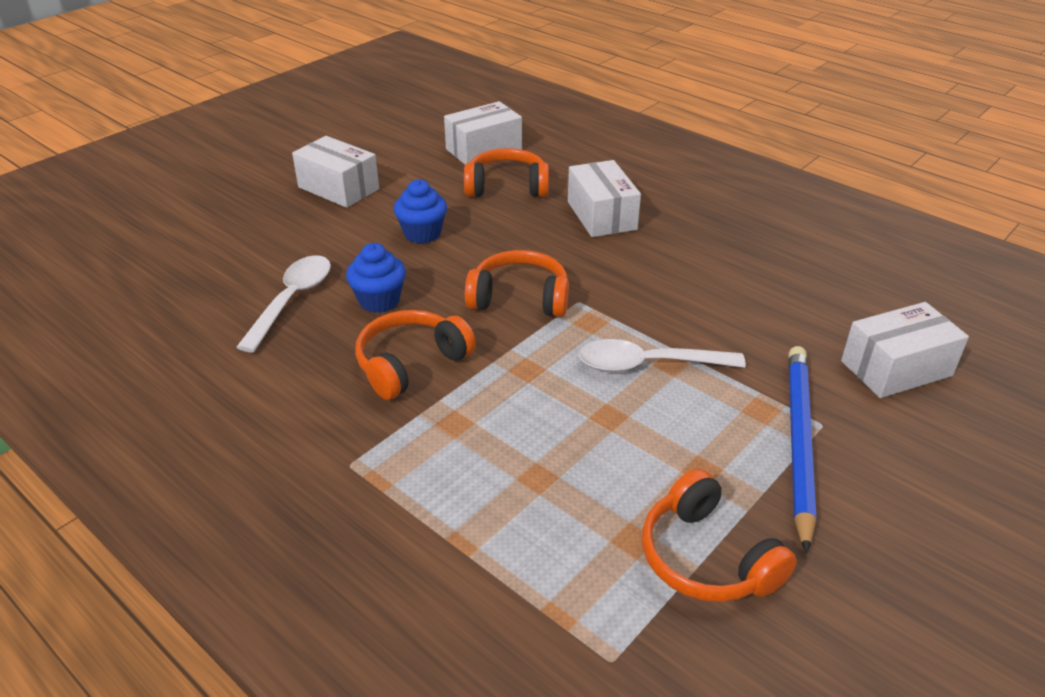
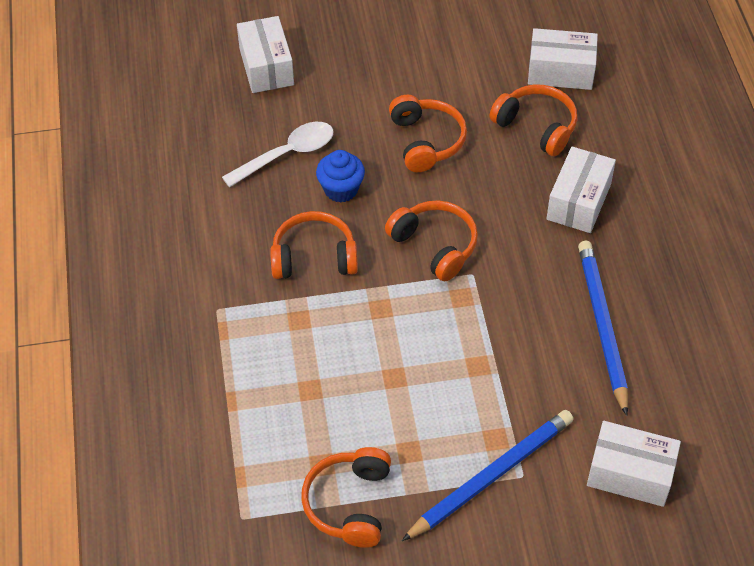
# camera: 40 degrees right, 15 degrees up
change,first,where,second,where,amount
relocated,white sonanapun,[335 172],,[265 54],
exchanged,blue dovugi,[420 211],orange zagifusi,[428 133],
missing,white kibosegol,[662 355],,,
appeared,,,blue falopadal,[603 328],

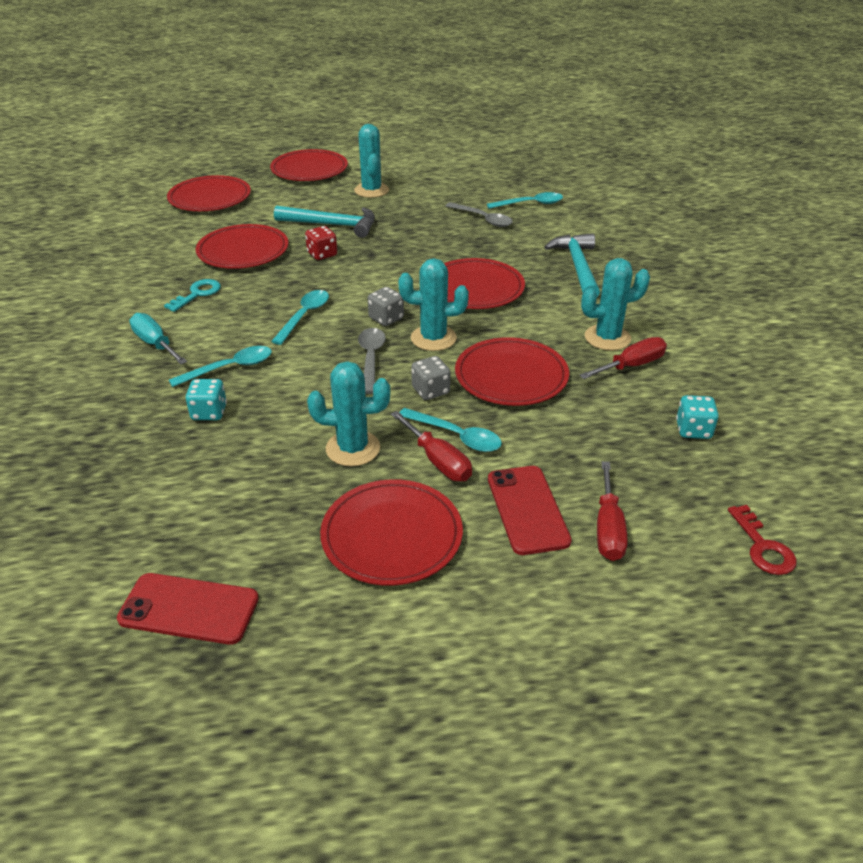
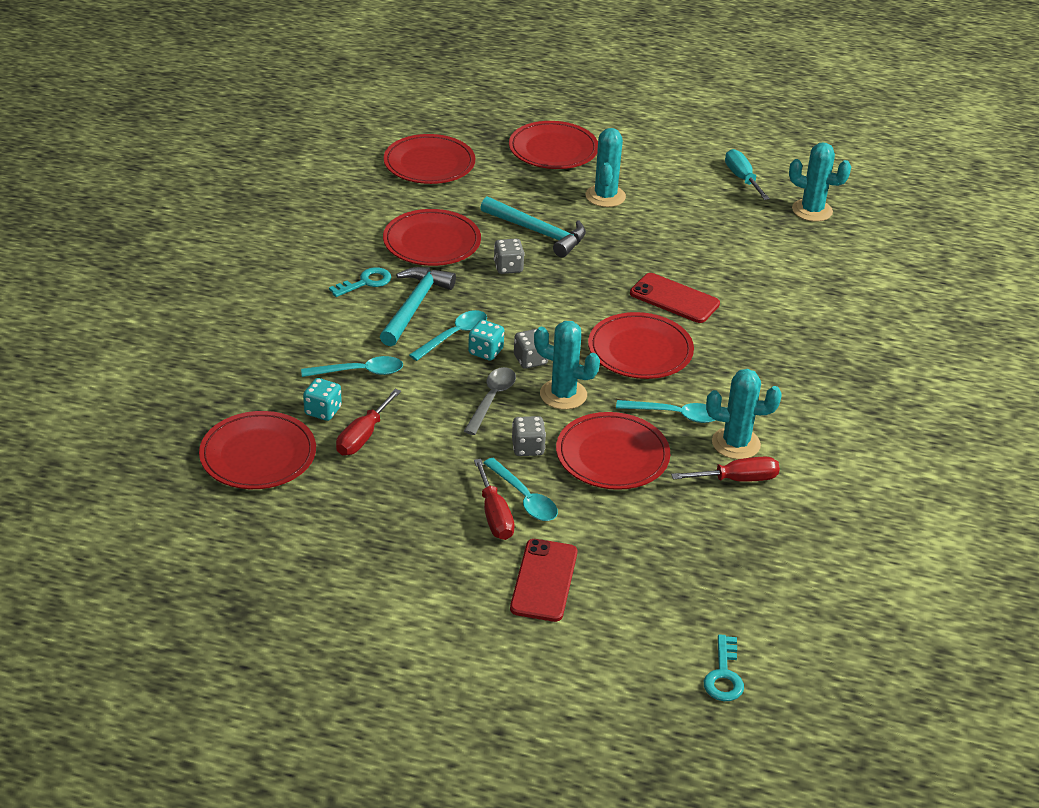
# camera: 20 degrees right, 0 degrees up
change,first,where,second,where,amount
relocated,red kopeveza,[188 609],,[675 298],
relocated,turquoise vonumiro,[158 338],,[747 174],
colour,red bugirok,[321 243],grey bugirok,[509 256],
relocated,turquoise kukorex,[348 413],,[820 182],
relocated,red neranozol,[391 532],,[257 450],
missing,grey kibosegol,[479 214],,,
relocated,turquoise kibosegol,[525 200],,[665 411],
relocated,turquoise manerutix,[572 265],,[418 306],
relocated,red vonumiro,[612 511],,[368 422],
relocated,turquoise bugirok,[697 417],,[486 340],
colour,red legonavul,[762 540],turquoise legonavul,[724 667],

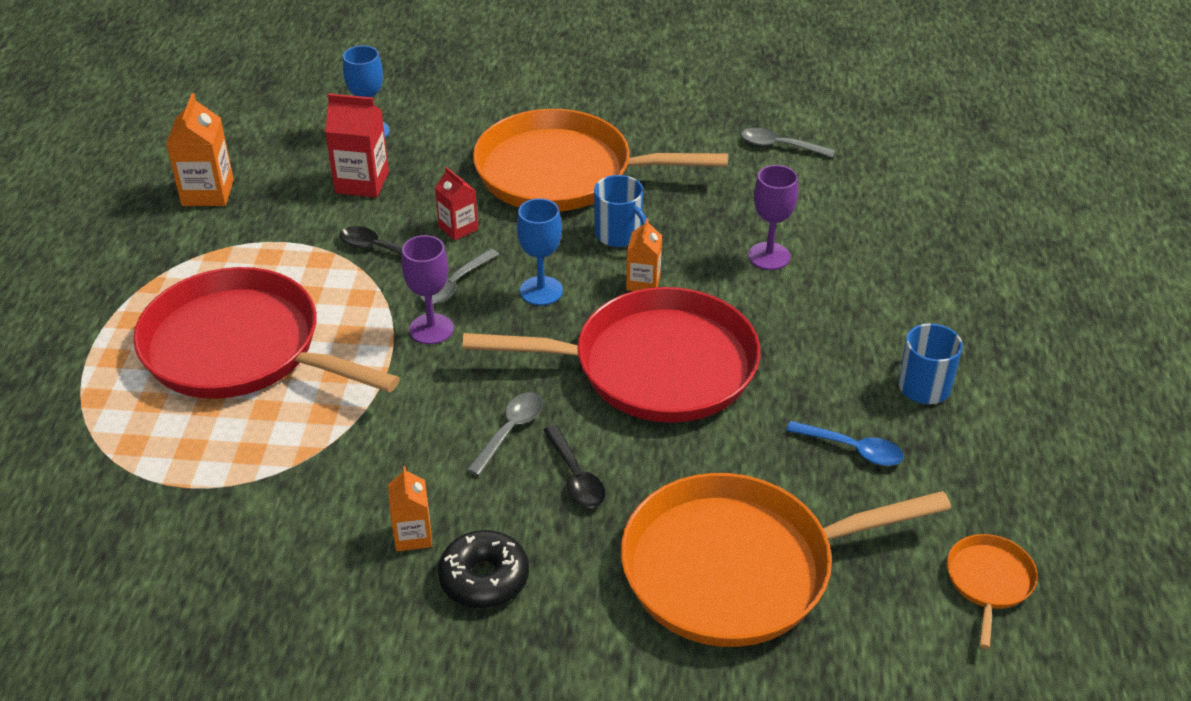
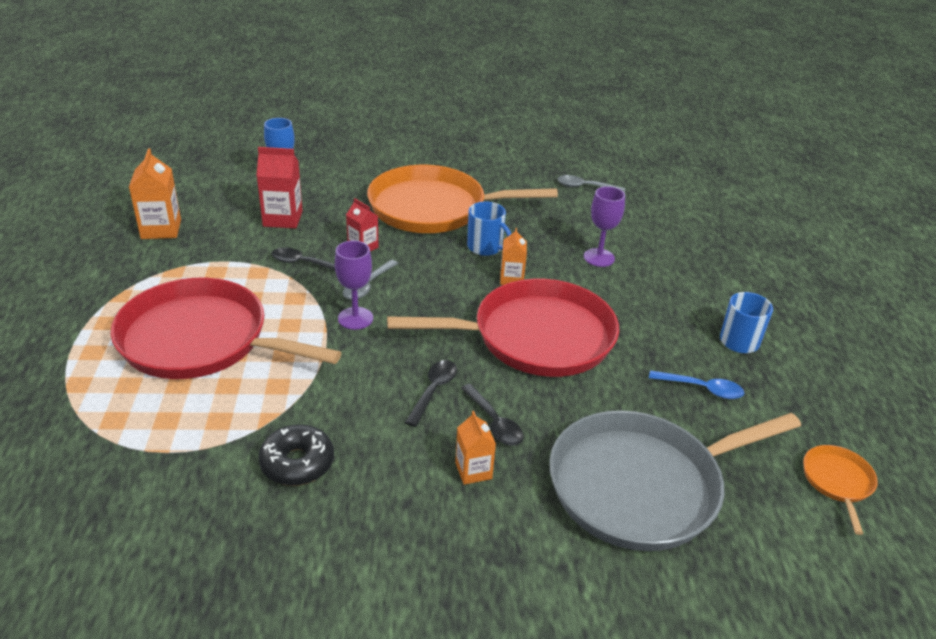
# camera: 10 degrees left, 5 degrees down
change,first,where,second,where,amount
relocated,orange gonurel,[410 508],,[475 448],
relocated,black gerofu,[483 569],,[296 455],
colour,grey kibosegol,[504 434],black kibosegol,[431 393],
missing,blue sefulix,[540 251],,,
colour,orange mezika,[786 560],grey mezika,[675 480],

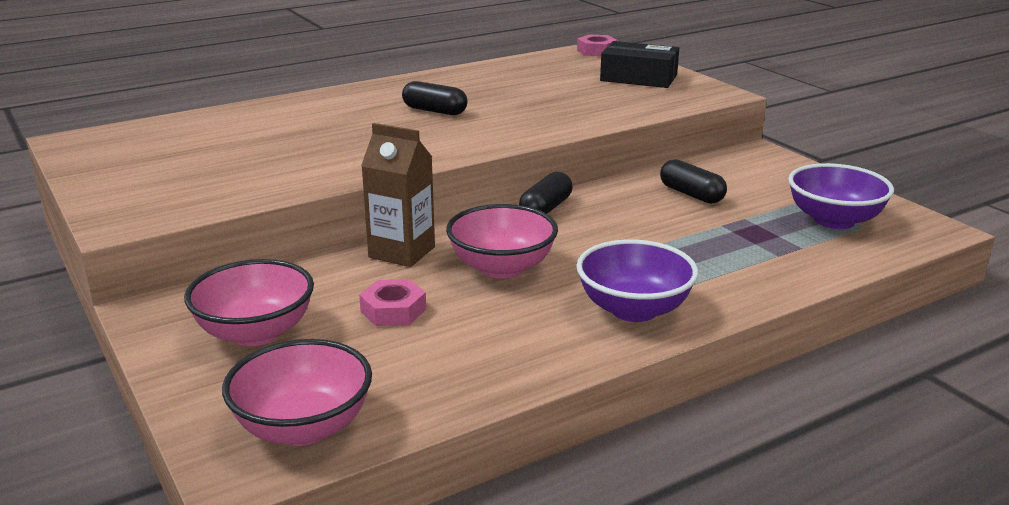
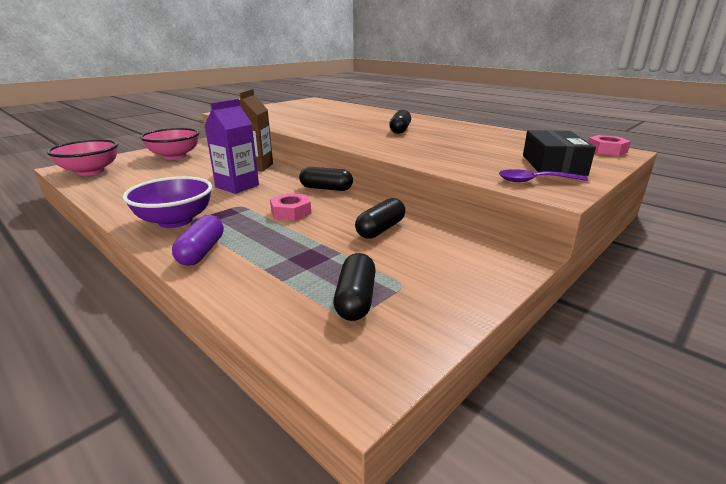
# camera: 75 degrees right, 0 degrees up
change,first,where,second,where,amount
relocated,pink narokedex,[392 302],,[290 207],
exchanged,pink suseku,[502 241],purple gonurel,[231 146],
exchanged,purple suseku,[841 196],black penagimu,[355 287],
appeared,,,purple penagimu,[198 240],
appeared,,,purple kibosegol,[543 175],

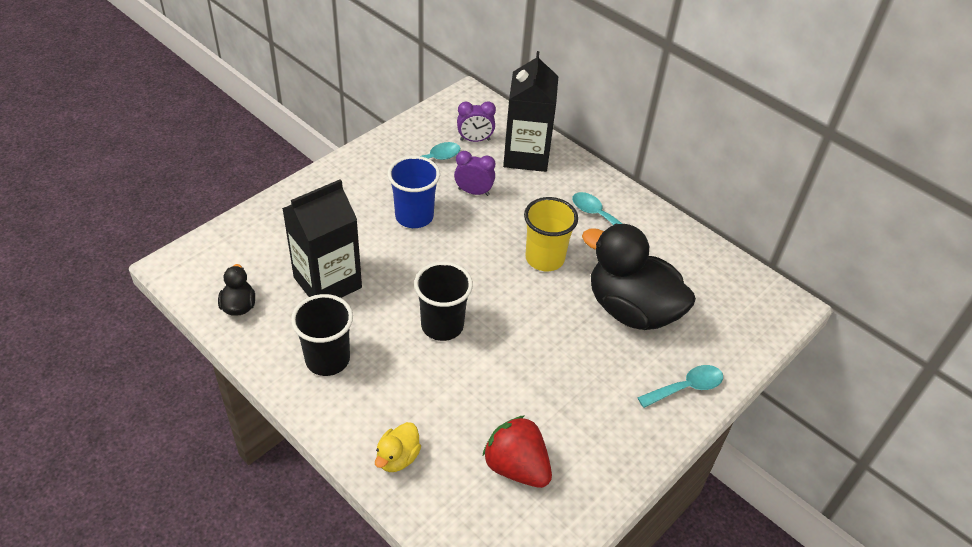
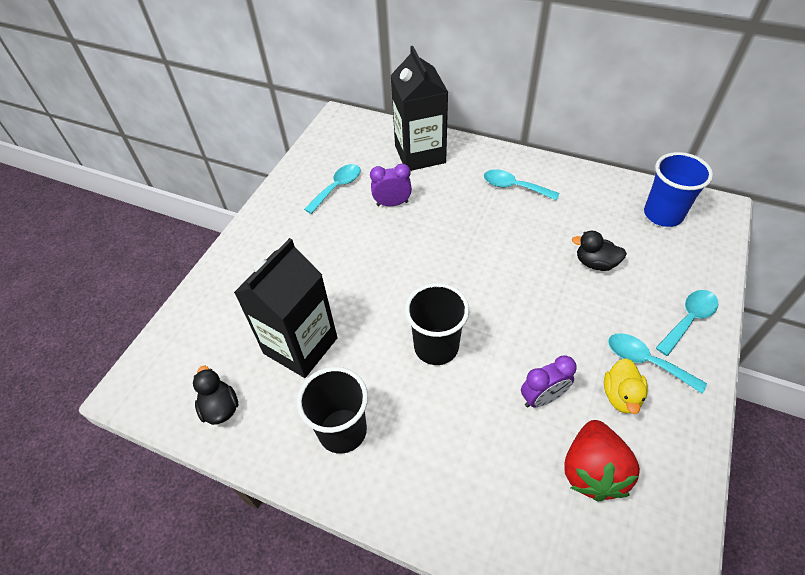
# camera: 15 degrees left, 5 degrees up
change,first,where,second,where,amount
relocated,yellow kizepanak,[398 447],,[626 386],
relocated,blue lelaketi,[414 192],,[678 189],
relocated,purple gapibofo,[476 121],,[549 381],
spun,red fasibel,[517 451],,[602 461],105 degrees counterclockwise
missing,yellow lelaketi,[551 234],,,
size,black kizepanak,[639 277],,[599 251],x0.43
appeared,,,turquoise kibosegol,[657 363],

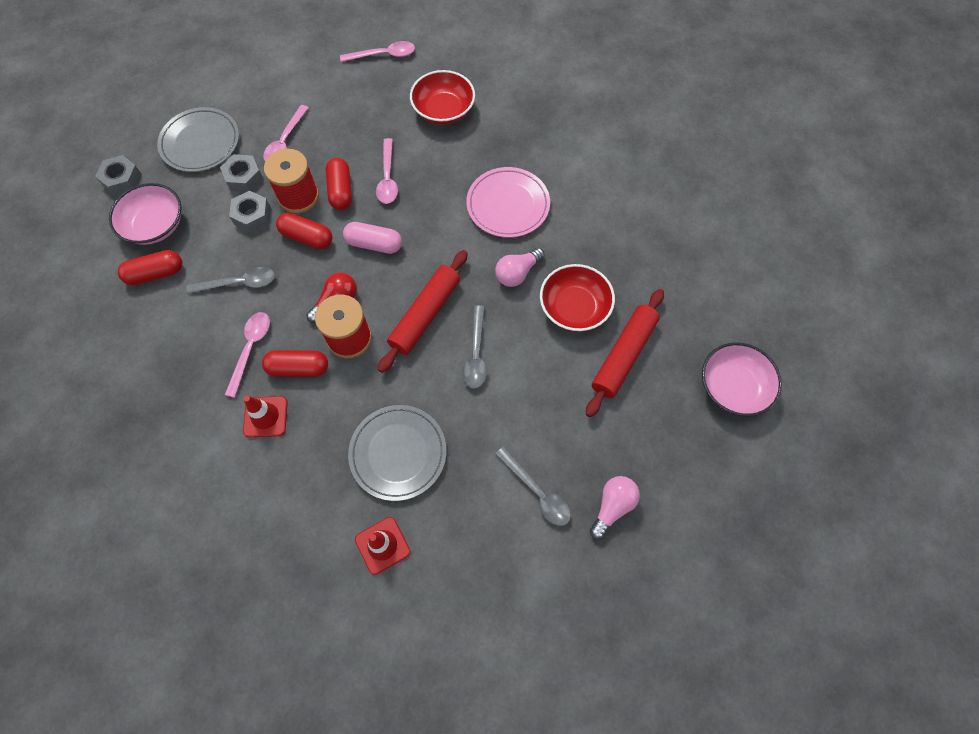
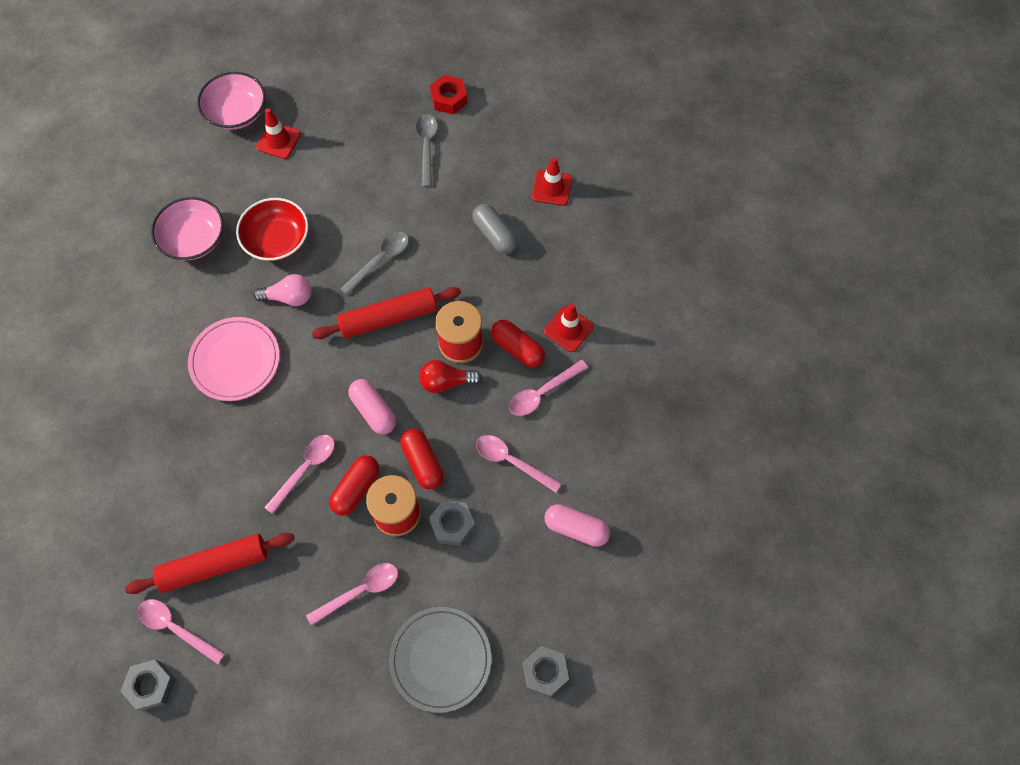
# camera: 140 degrees left, 0 degrees up
change,first,where,second,where,amount
relocated,pink suseku,[145 214],,[187 228],
colour,red penagimu,[150 267],pink penagimu,[577 525],
colour,grey kibosegol,[230 280],pink kibosegol,[519 464],
relocated,grey narokedex,[241 173],,[148 685],
exchanged,grey neranozol,[397 453],grey penagimu,[495 229],
missing,red suseku,[442 97],,,
relocated,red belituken,[625 353],,[209 563],
missing,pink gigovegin,[615 508],,,
appeared,,,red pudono,[278 133],
appeared,,,red narokedex,[448 94],

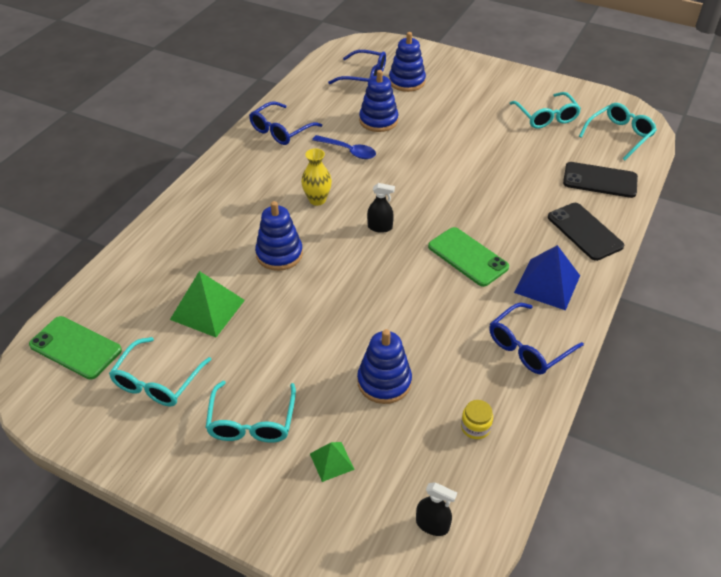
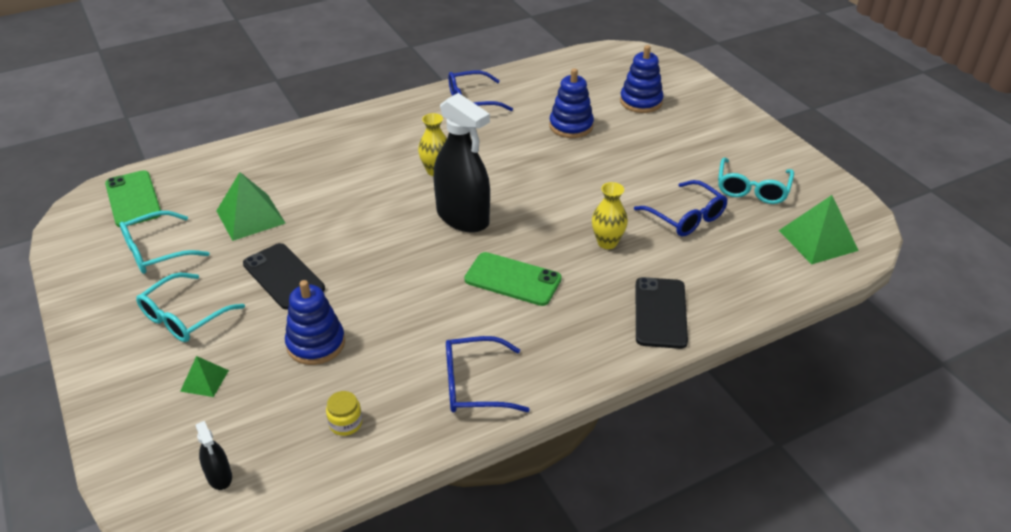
# camera: 35 degrees right, 5 degrees down
change,first,where,second,where,amount
missing,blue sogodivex,[279 236],,,
missing,blue kibosegol,[344 147],,,
relocated,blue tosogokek,[357 67],,[681 208],
size,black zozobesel,[381 208],,[462 163],x2.27
spun,green kopeveza,[468 257],,[513 279],60 degrees counterclockwise
missing,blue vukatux,[547 278],,,
relocated,black kopeveza,[600 180],,[284 276],
exchanged,turquoise tosogokek,[618 132],green vukatux,[819 230],
appeared,,,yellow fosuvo,[610 215],

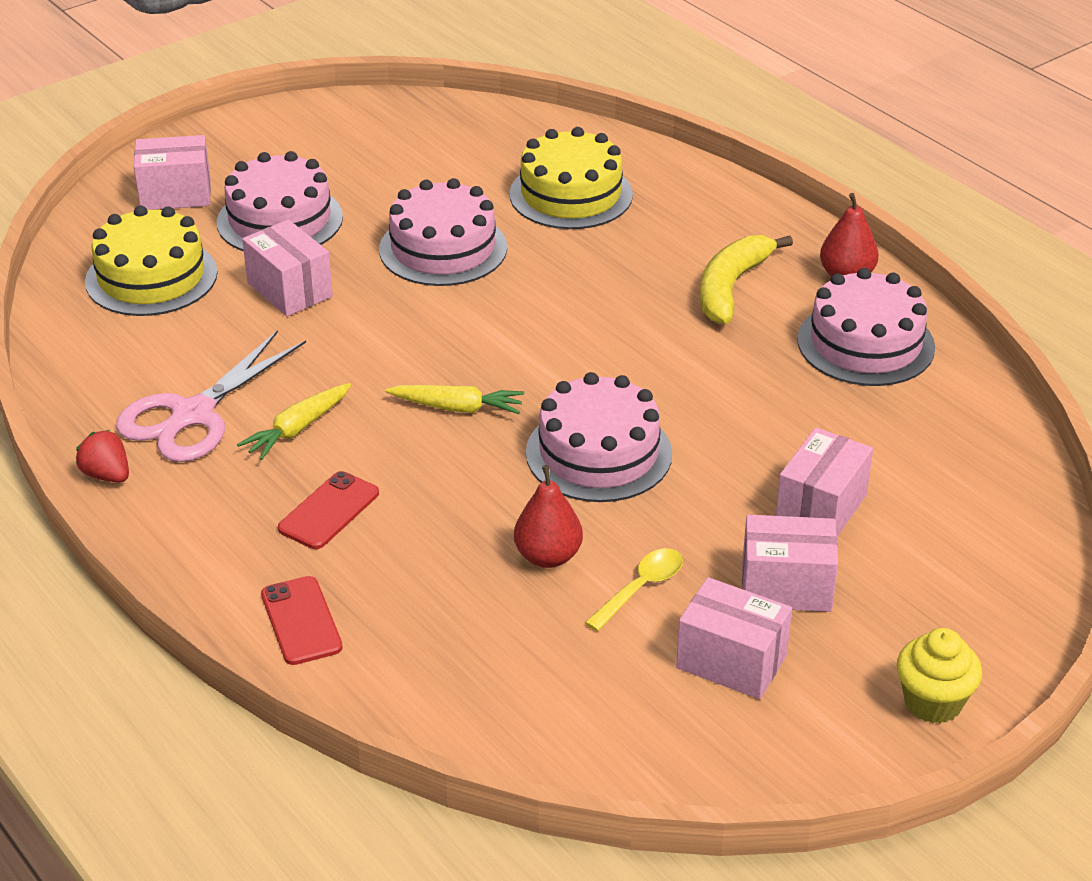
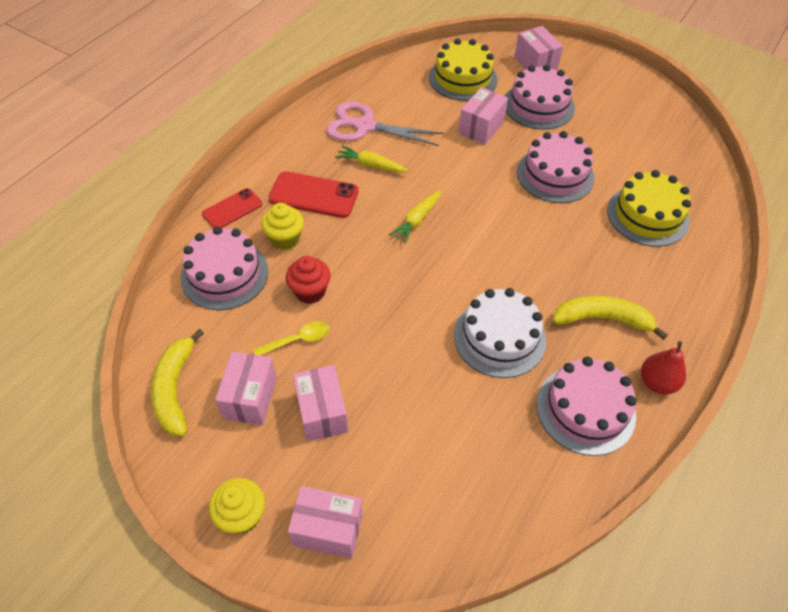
# camera: 70 degrees right, 15 degrees up
change,first,where,second,where,amount
missing,red fasibel,[102 456],,,
size,red kopeveza,[328 510],,[313 194],x1.52
spun,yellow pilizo,[454 399],,[415 217],45 degrees clockwise
exchanged,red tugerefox,[548 516],red dovugi,[308 280],
relocated,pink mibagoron,[599 437],,[224 268],
spun,yellow kibosegol,[634 589],,[291 338],45 degrees counterclockwise
relocated,pink sonanapun,[824 482],,[325 522],
appeared,,,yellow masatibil,[177 382],
appeared,,,yellow dovugi,[282 226],
appeared,,,white mibagoron,[500 333],

